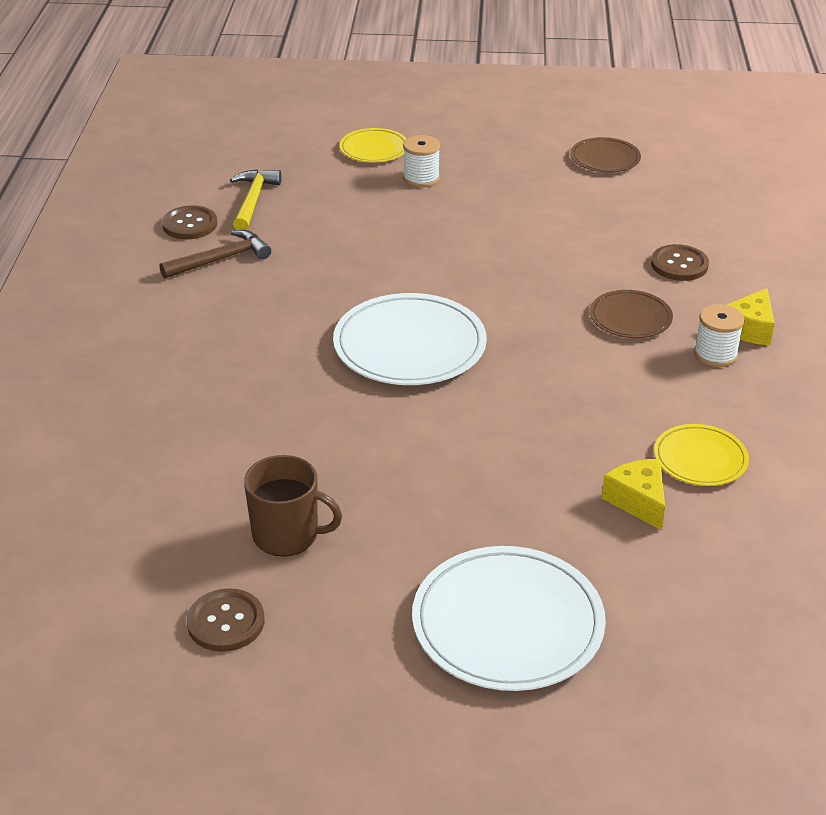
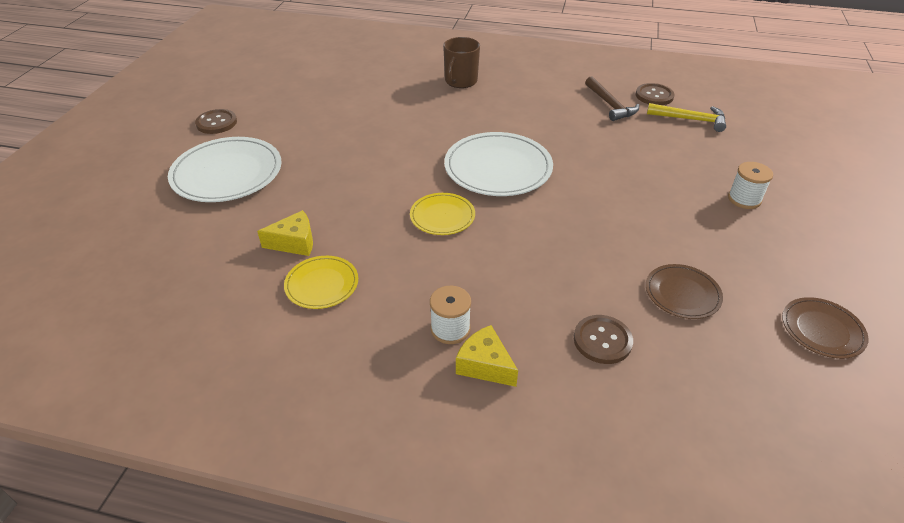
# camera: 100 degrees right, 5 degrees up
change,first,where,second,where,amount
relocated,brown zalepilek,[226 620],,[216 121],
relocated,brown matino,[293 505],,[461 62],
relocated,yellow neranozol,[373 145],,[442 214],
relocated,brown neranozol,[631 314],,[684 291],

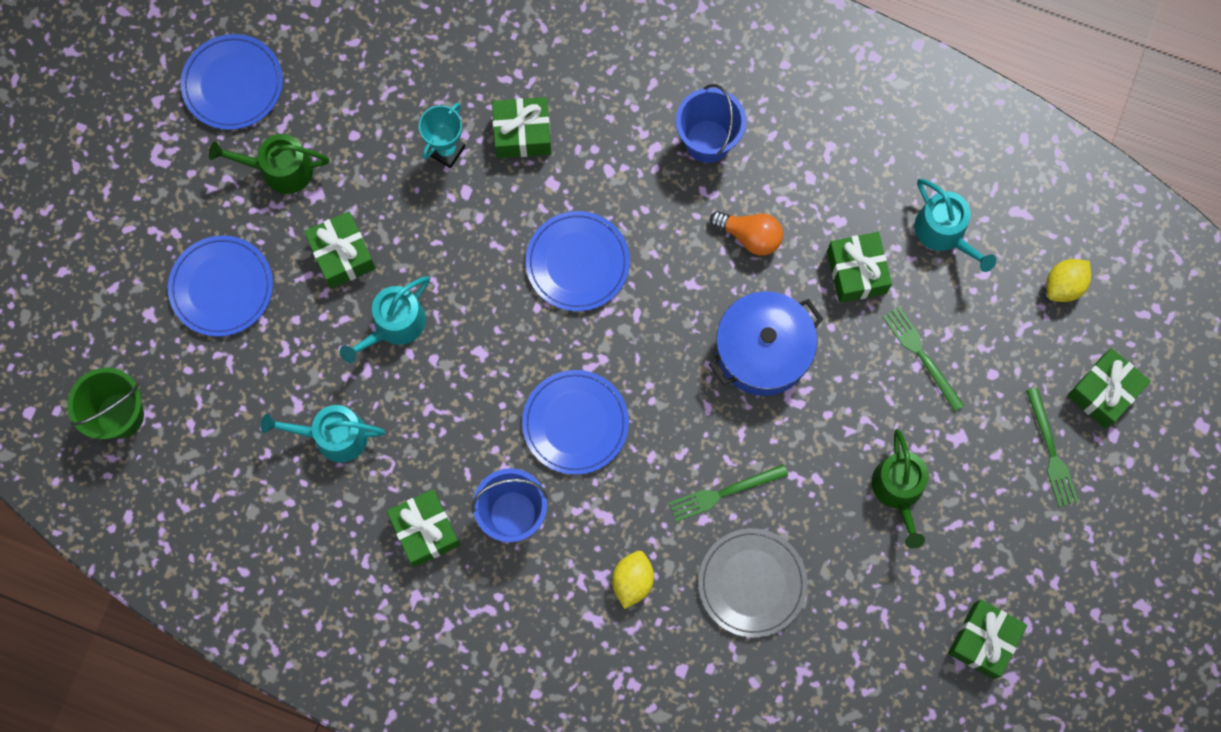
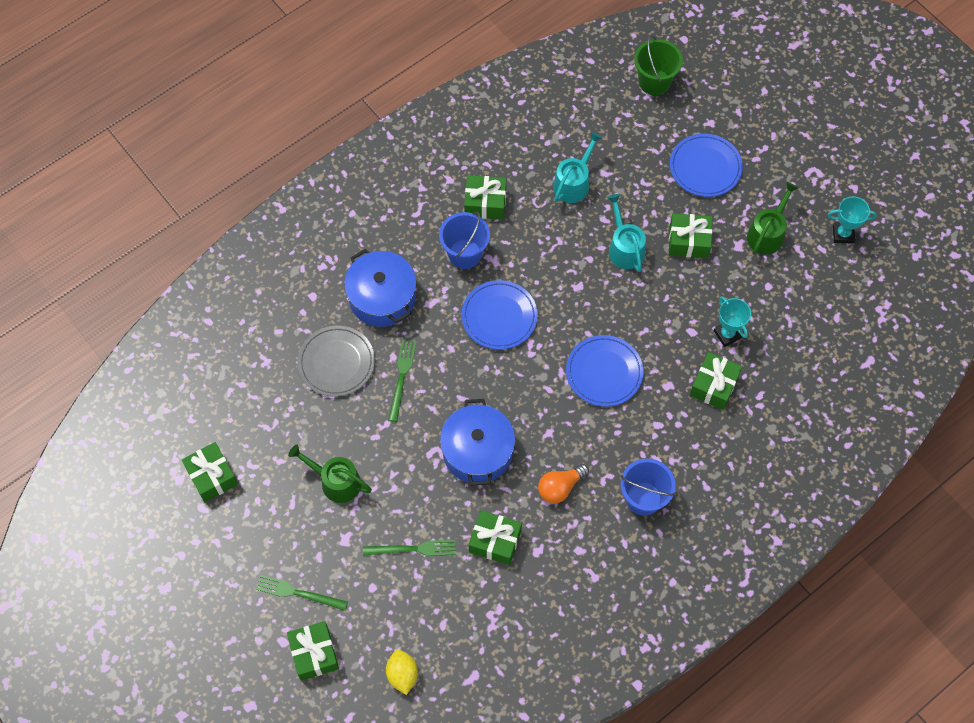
# camera: 120 degrees right, 10 degrees down
change,first,where,second,where,amount
exchanged,blue neranozol,[232 82],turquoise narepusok,[852 220],
exchanged,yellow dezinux,[633 580],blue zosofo,[380 288],
missing,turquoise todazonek,[955 225],,,

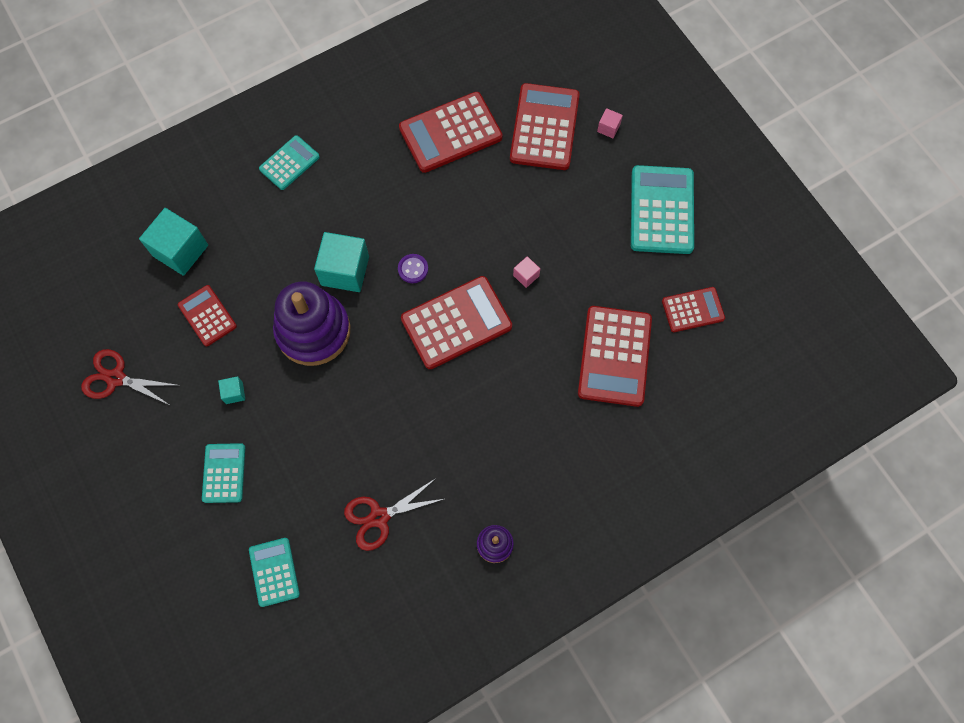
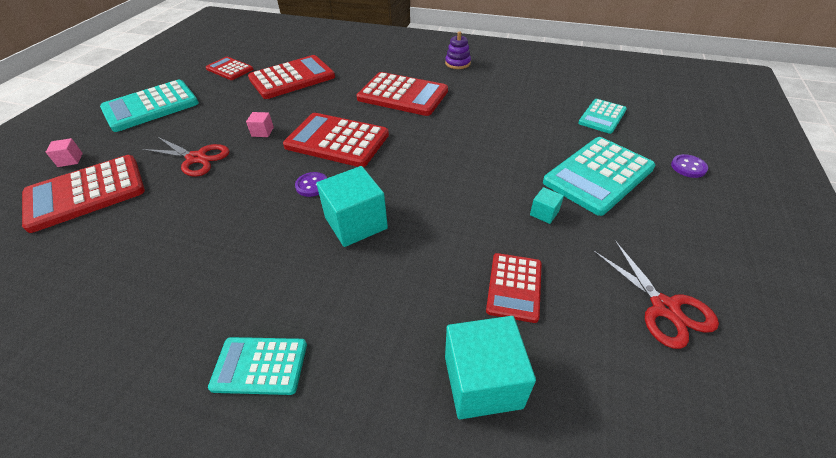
# camera: 130 degrees left, 25 degrees down
change,first,where,second,where,amount
size,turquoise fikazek,[223 473],,[599 176],x1.72
missing,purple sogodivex,[311 323],,,
relocated,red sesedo,[394 514],,[186 157],
relocated,red fikazek,[451 132],,[402 94],
appeared,,,purple zalepilek,[689 166],

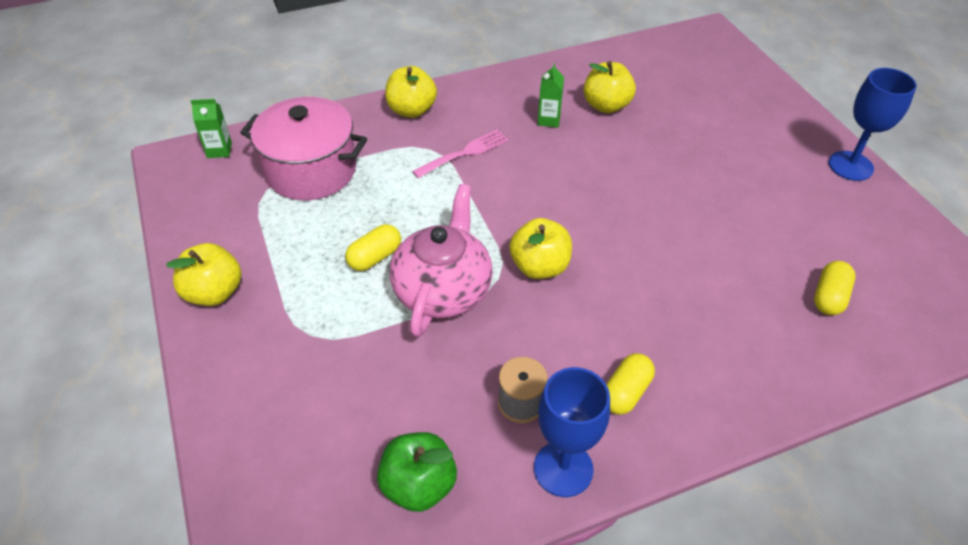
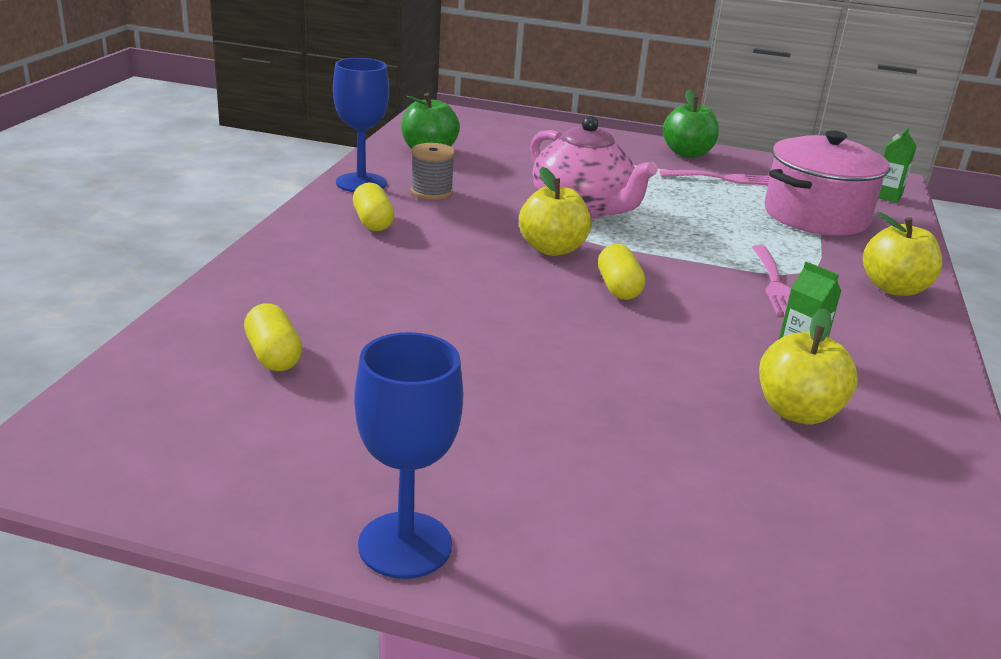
# camera: 125 degrees right, 20 degrees down
change,first,where,second,where,amount
colour,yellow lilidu,[204 274],green lilidu,[691 123],
relocated,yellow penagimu,[373 247],,[621 272],
appeared,,,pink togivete,[715 177],

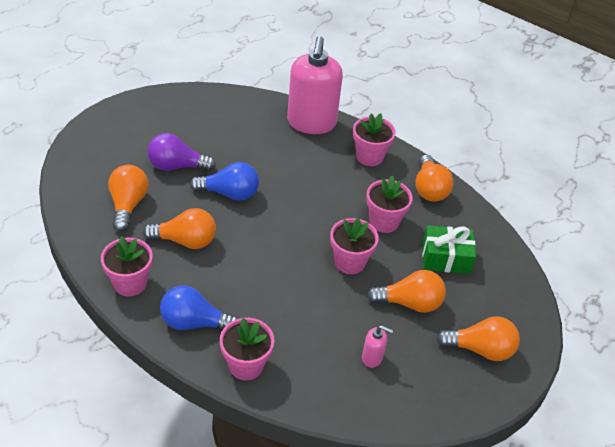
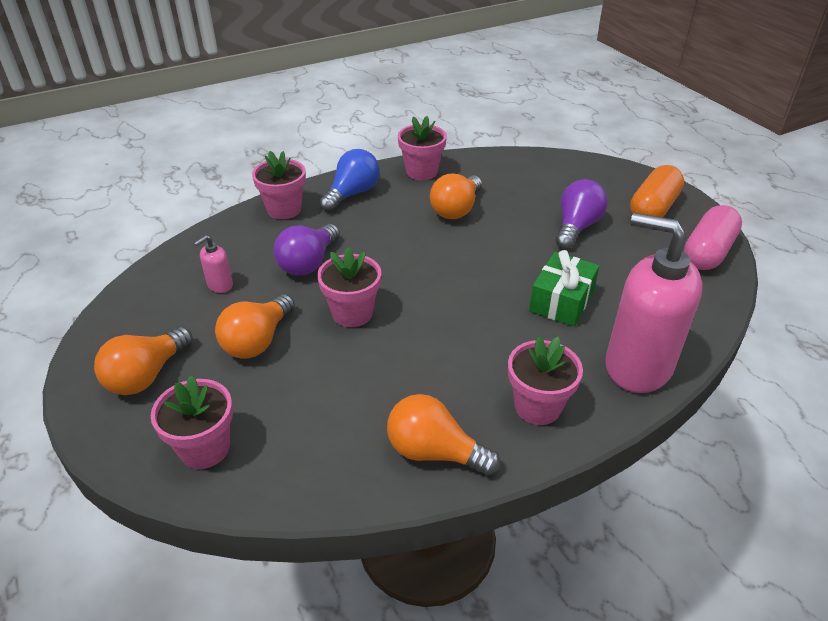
# camera: 120 degrees right, 5 degrees down
change,first,where,second,where,amount
missing,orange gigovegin,[128 198],,,
missing,blue gigovegin,[224 181],,,
relocated,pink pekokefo,[389 204],,[192 422],
relocated,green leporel,[449 249],,[564 288],
appeared,,,purple gigovegin,[307 250],
appeared,,,orange penagimu,[657 191],
appeared,,,pink penagimu,[713 237],

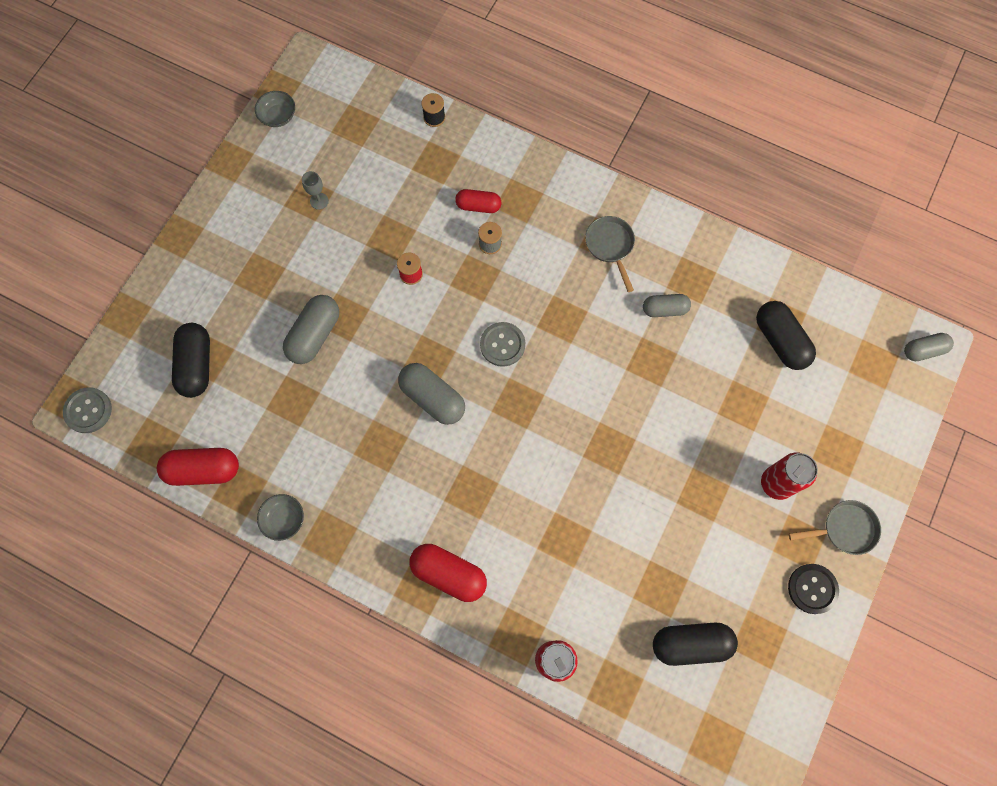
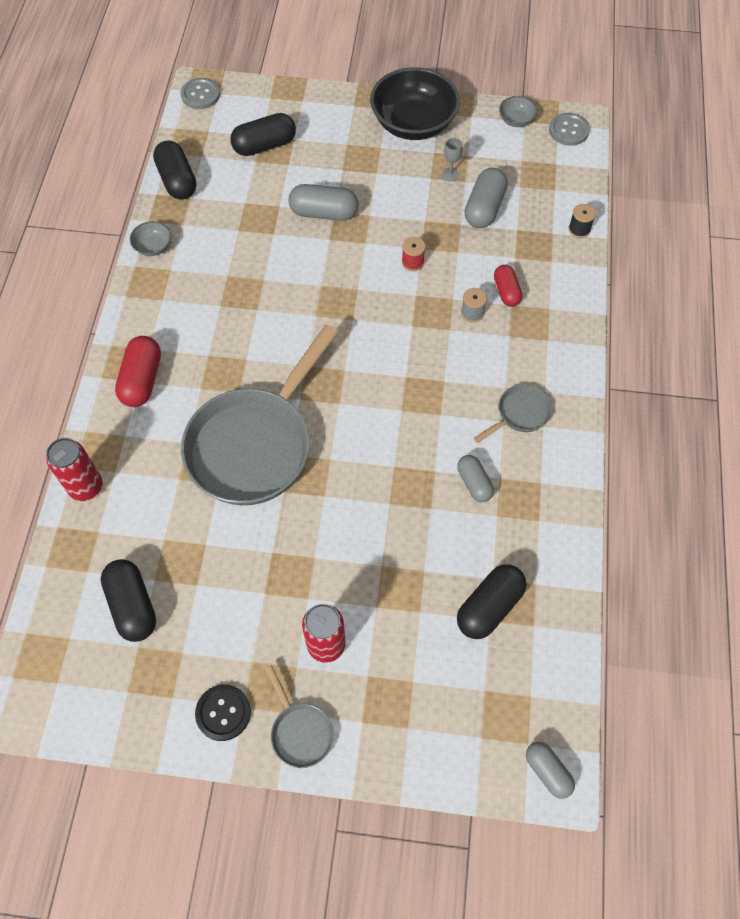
# camera: 70 degrees right, 10 degrees down
change,first,where,second,where,amount
colour,red penagimu,[198 467],black penagimu,[174 169],
relocated,grey penagimu,[431 394],,[486 198],
relocated,grey zalepilek,[502 344],,[569 129],
appeared,,,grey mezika,[259 415],
appeared,,,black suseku,[415 103],

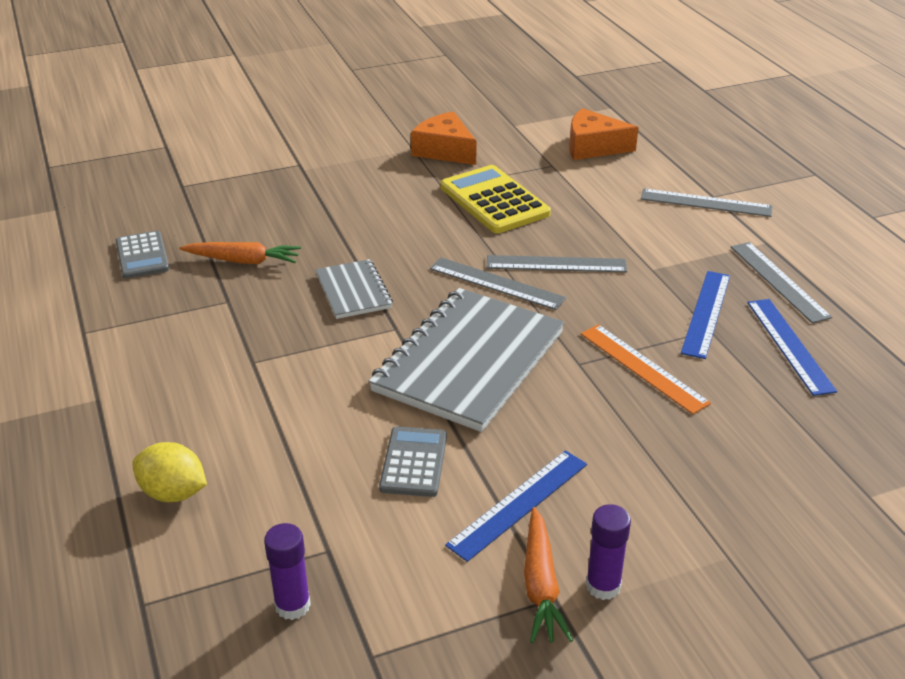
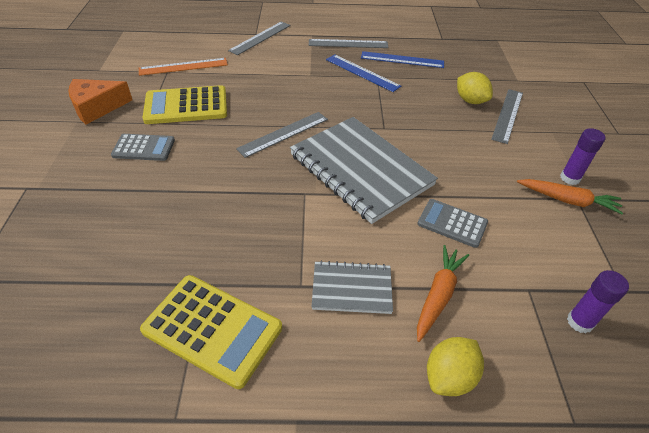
# camera: 70 degrees left, 10 degrees up
change,first,where,second,where,amount
relocated,grey fikazek,[142 255],,[143 147],
relocated,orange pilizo,[240 253],,[443 293],
relocated,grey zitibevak,[354 289],,[352 287],
missing,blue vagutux,[516 506],,,
relocated,grey vagutux,[557 263],,[507 116],
missing,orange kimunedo,[604 134],,,
relocated,orange vagutux,[646 369],,[183 67],
appeared,,,yellow fikazek,[211 332],
appeared,,,yellow dezinux,[475 88],

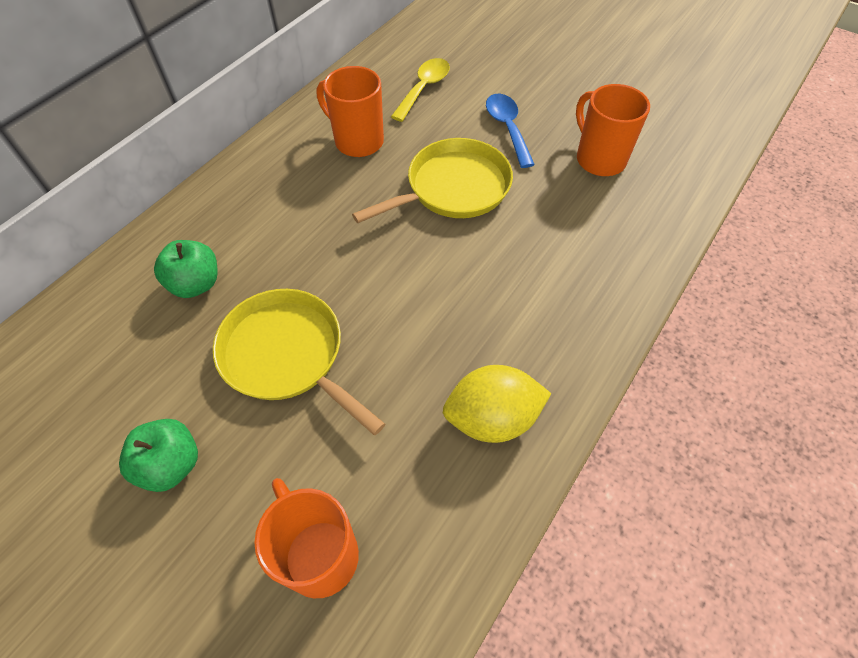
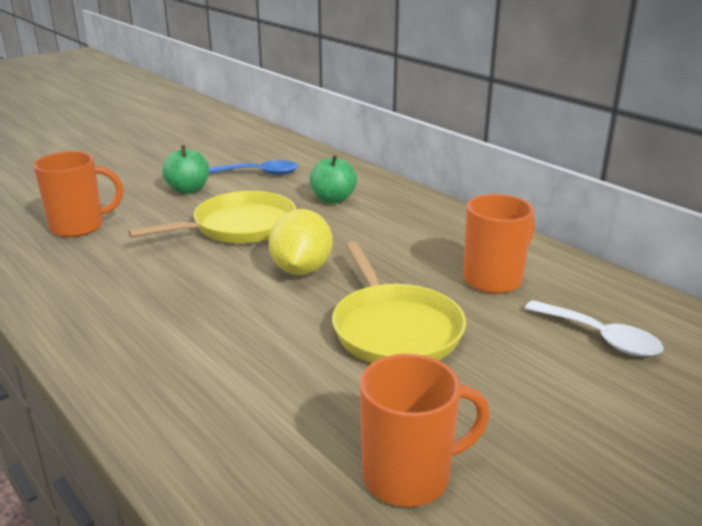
# camera: 105 degrees right, 30 degrees down
change,first,where,second,where,amount
colour,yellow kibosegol,[420 90],white kibosegol,[594 328],
relocated,yellow dezinux,[497 404],,[300 242],
relocated,blue kibosegol,[510 131],,[254 167],

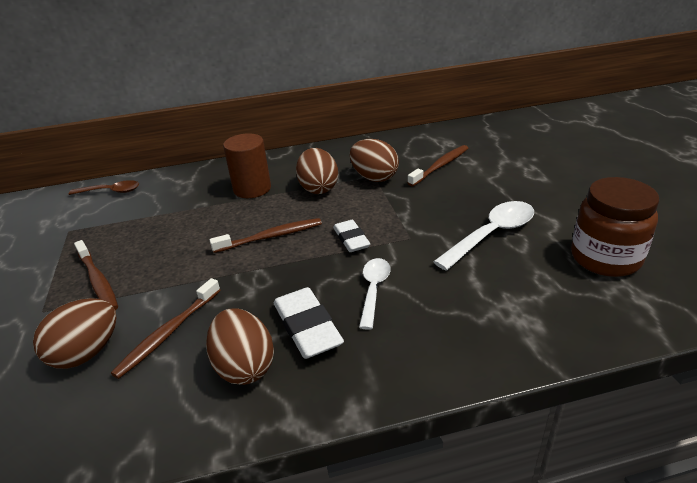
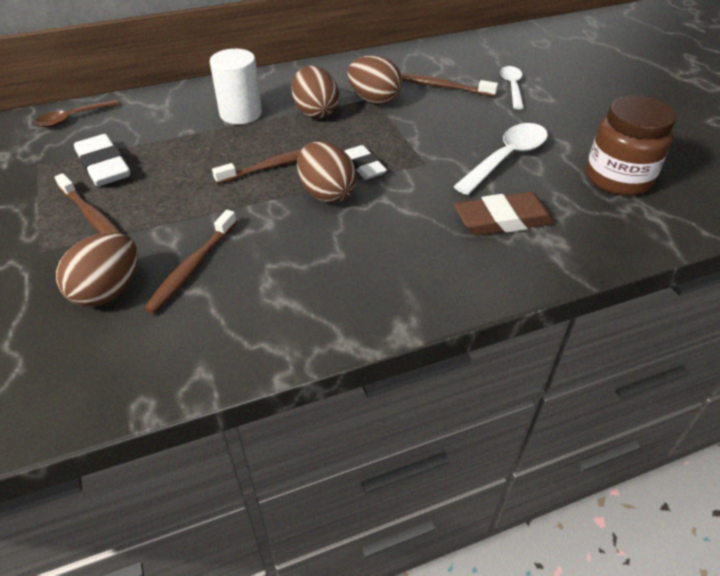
# camera: 10 degrees left, 10 degrees up
change,first,where,second,where,amount
spun,brown kibosegol,[104 187],,[76 113],150 degrees clockwise
relocated,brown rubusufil,[240 346],,[327 172],
colour,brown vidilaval,[247 165],white vidilaval,[236 86],
relocated,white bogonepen,[309 323],,[102 160],
relocated,white kibosegol,[375 294],,[512 87],
spun,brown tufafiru,[438 166],,[449 85],105 degrees counterclockwise
appeared,,,brown bogonepen,[504 214],

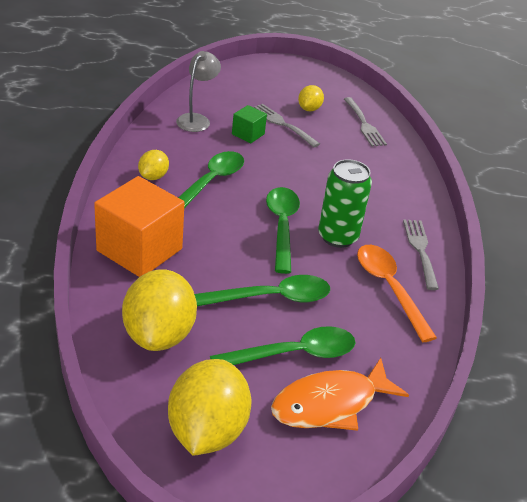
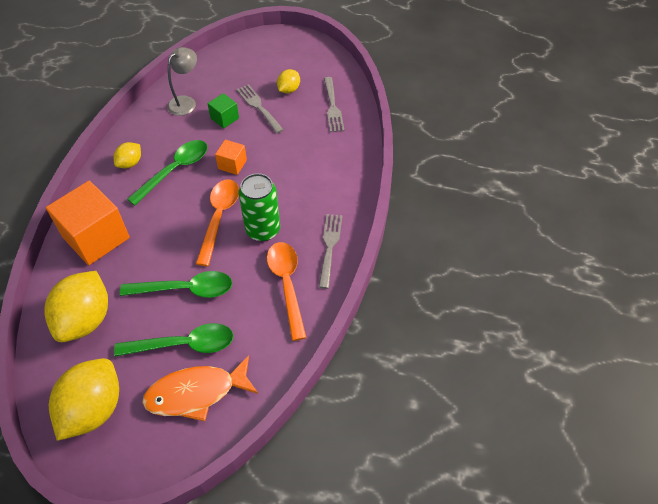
# camera: 15 degrees right, 15 degrees up
change,first,where,second,where,amount
colour,green kibosegol,[283 230],orange kibosegol,[217 222],
appeared,,,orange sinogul,[231 157],

